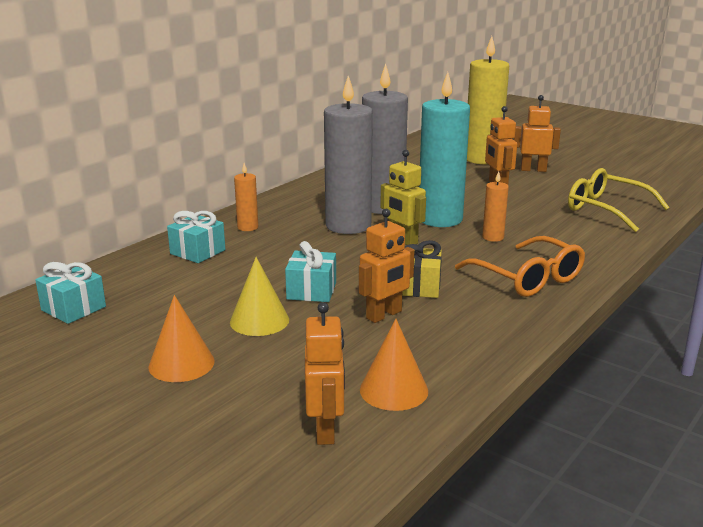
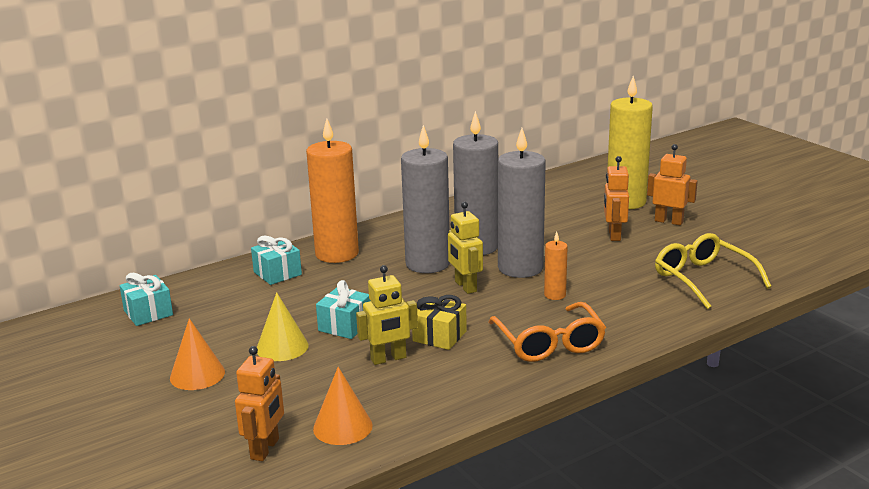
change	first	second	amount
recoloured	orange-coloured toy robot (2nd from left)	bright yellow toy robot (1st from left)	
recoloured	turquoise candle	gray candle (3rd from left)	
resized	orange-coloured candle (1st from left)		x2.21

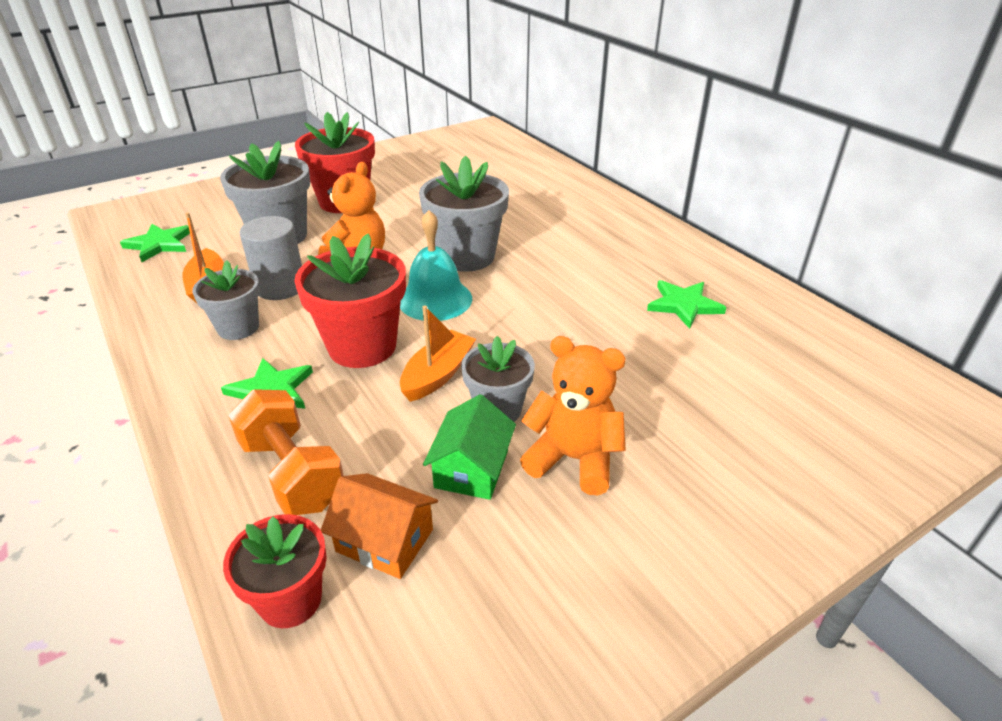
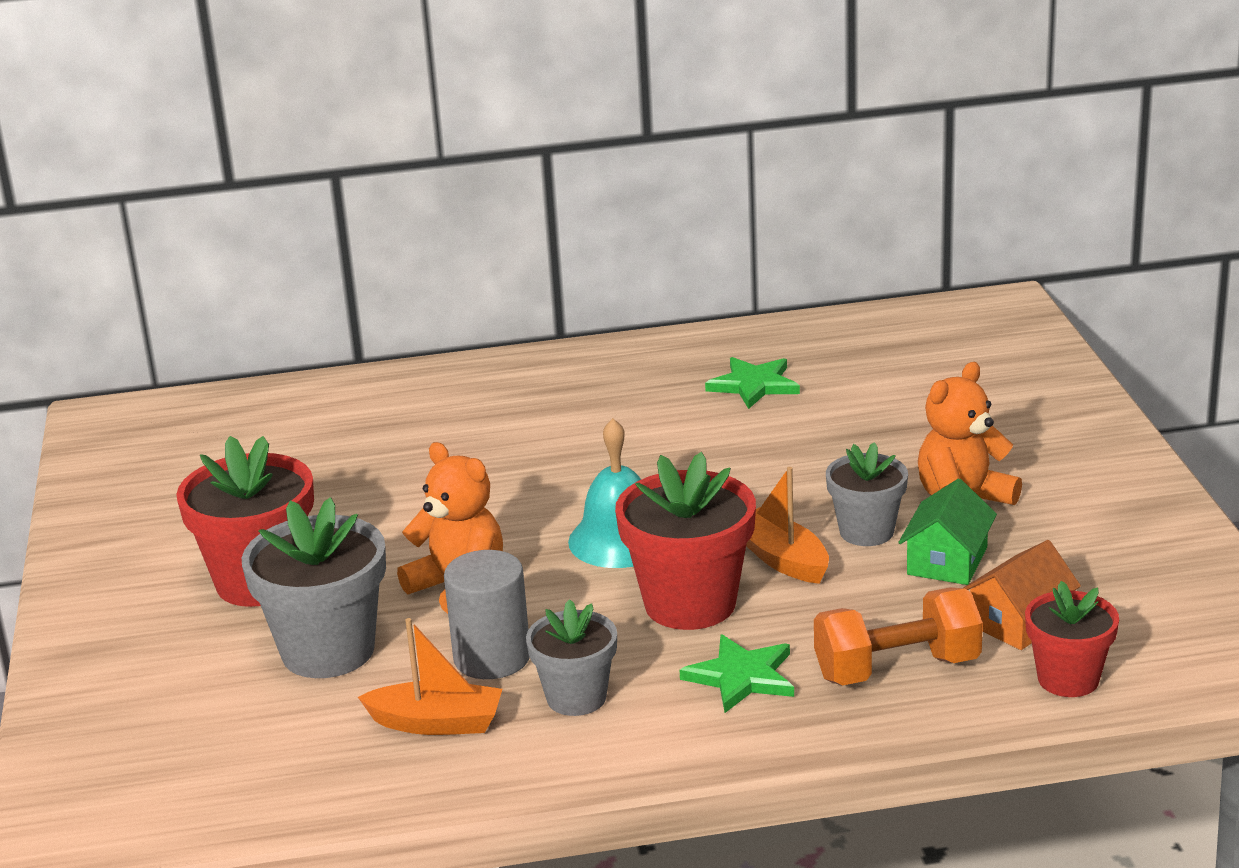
change	first	second	amount
removed	green five-pointed star (1st from left)		
removed	gray potted plant (3rd from left)		
turned	green cottage		75 degrees clockwise

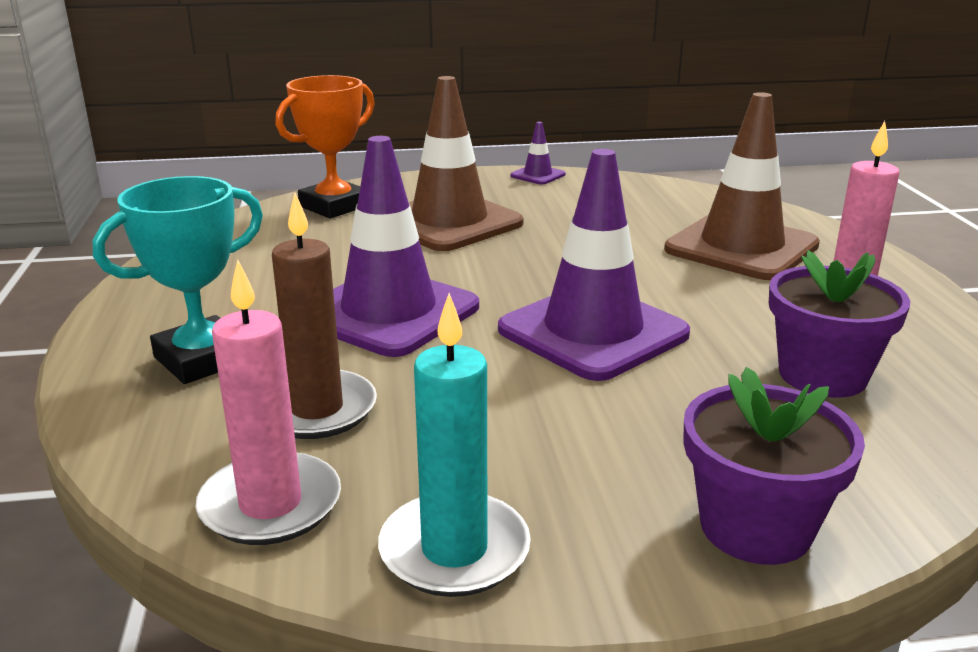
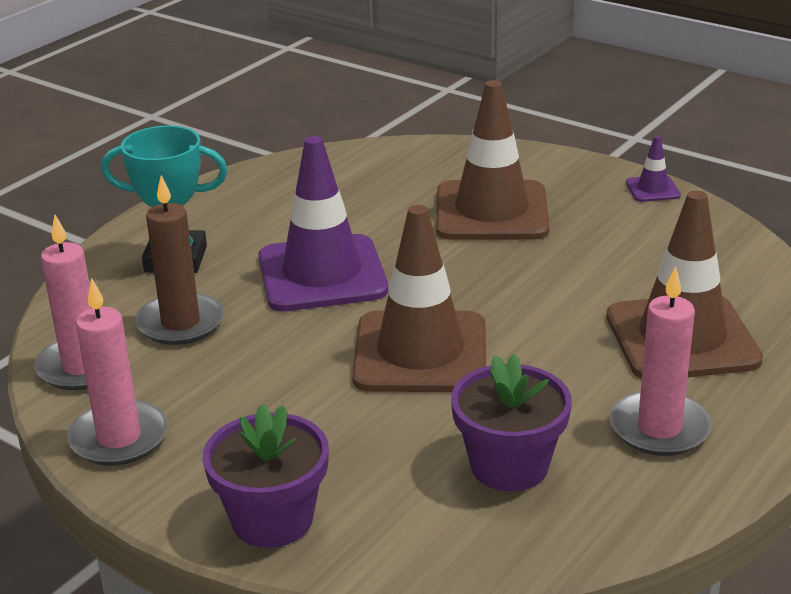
change	first	second	amount
removed	orange-coloured award cup		
recoloured	turquoise candle	pink candle (2nd from left)	
recoloured	purple safety cone (3rd from left)	dark brown safety cone (1st from left)	

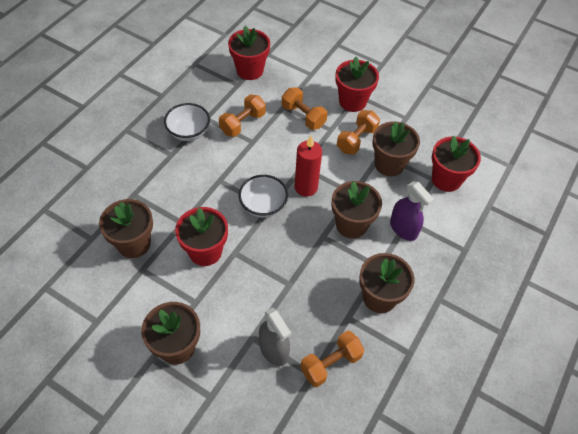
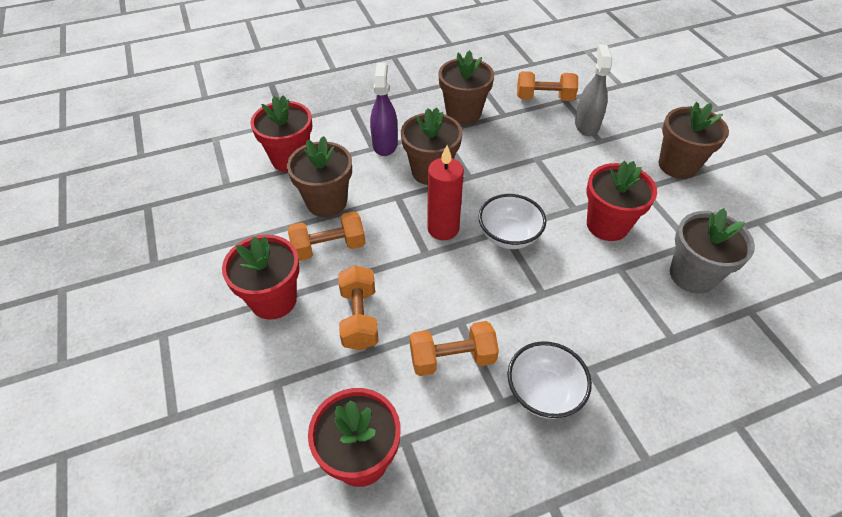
change	first	second	amount
recoloured	dark brown potted plant (1st from left)	gray potted plant	

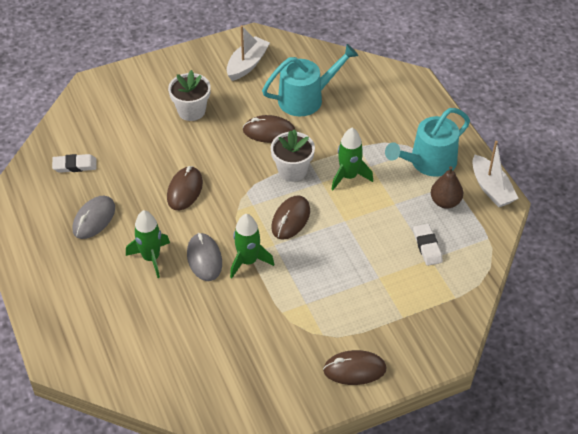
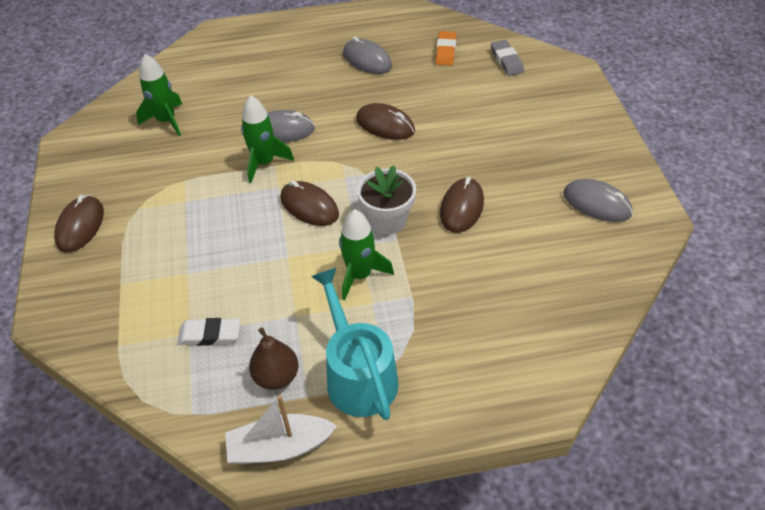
change	first	second	amount
removed	snow-white potted plant (1st from left)		
removed	turquoise sprinkling can (1st from left)		
added		gray eraser	
moved	green spaceship (1st from left)		
replaced	snow-white sailboat (1st from left)	gray mouse (3rd from left)	
recoloured	snow-white eraser (1st from left)	orange-coloured eraser	

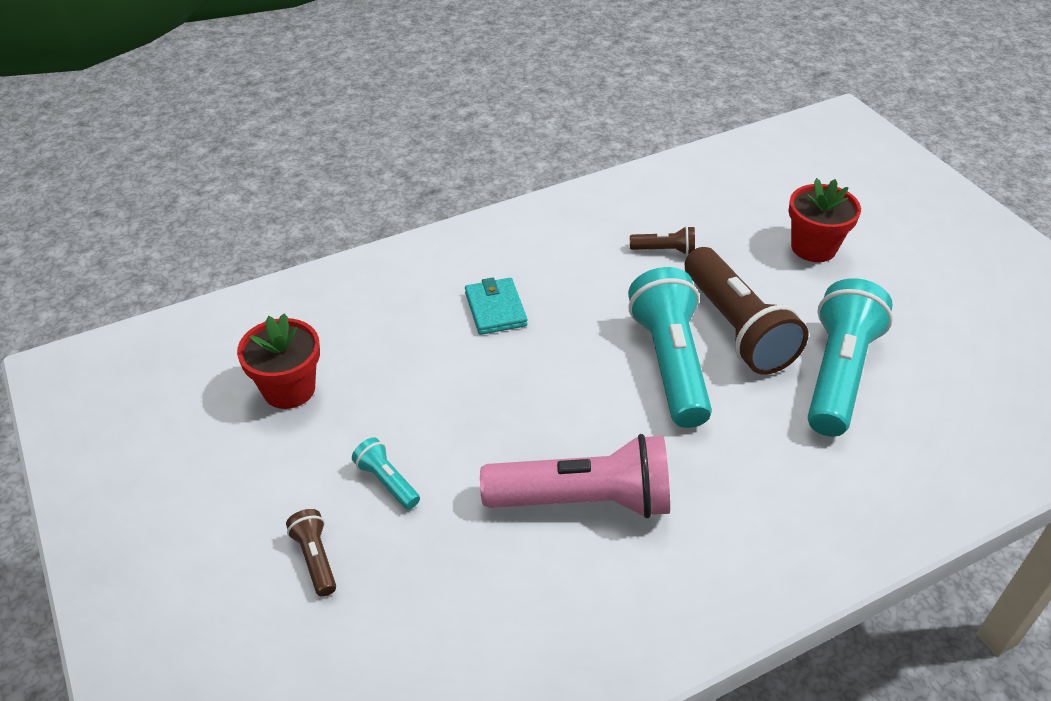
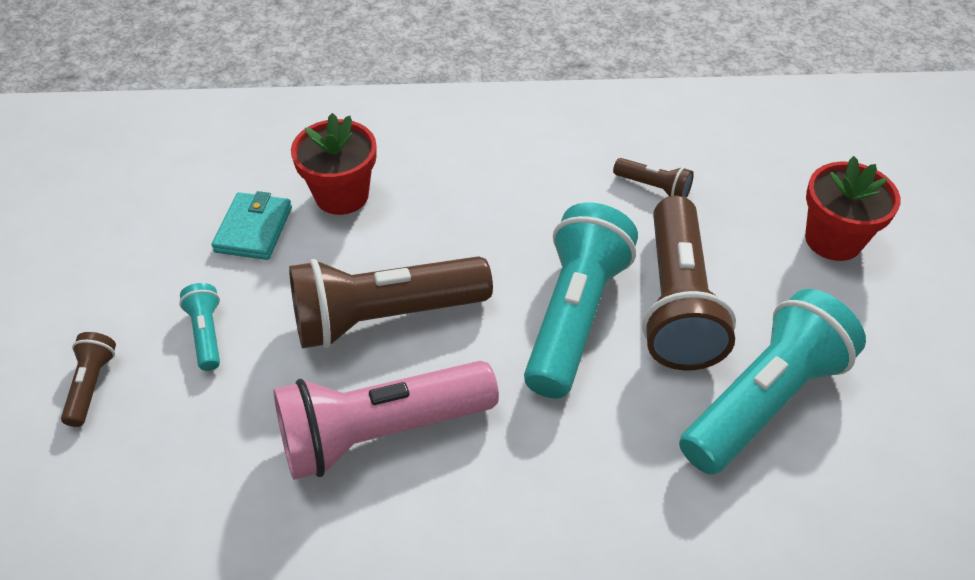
change	first	second	amount
added		dark brown pocket torch (2nd from left)	
moved	scarlet potted plant (1st from left)		
moved	turquoise card wallet		
turned	pink pocket torch		135 degrees clockwise

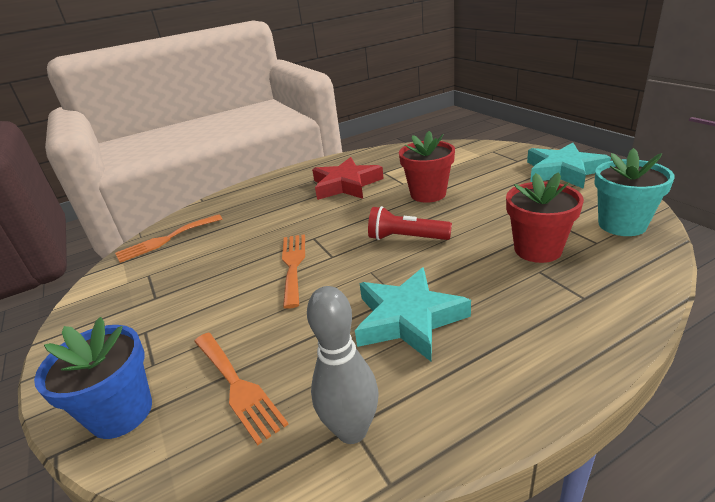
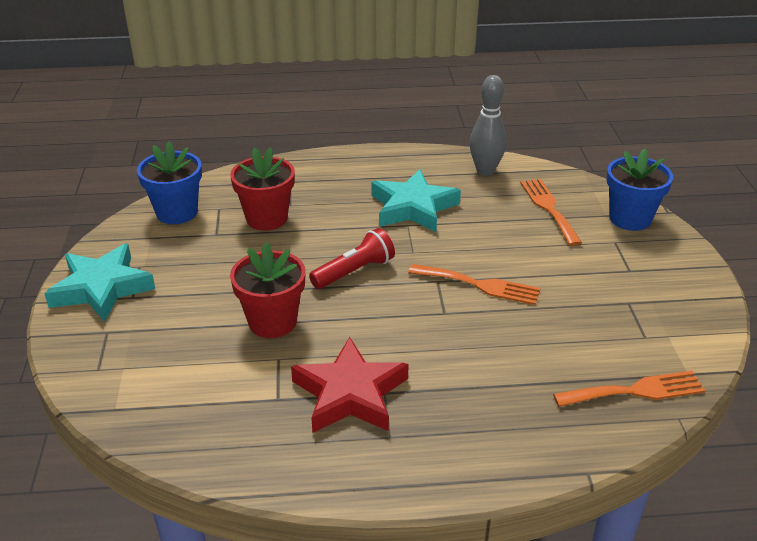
change	first	second	amount
recoloured	turquoise potted plant	blue potted plant (1st from left)	
turned	orange-coloured table fork (3rd from left in the first image)	orange-coloured table fork (1st from left)	90 degrees counterclockwise
turned	scarlet pocket torch		75 degrees counterclockwise

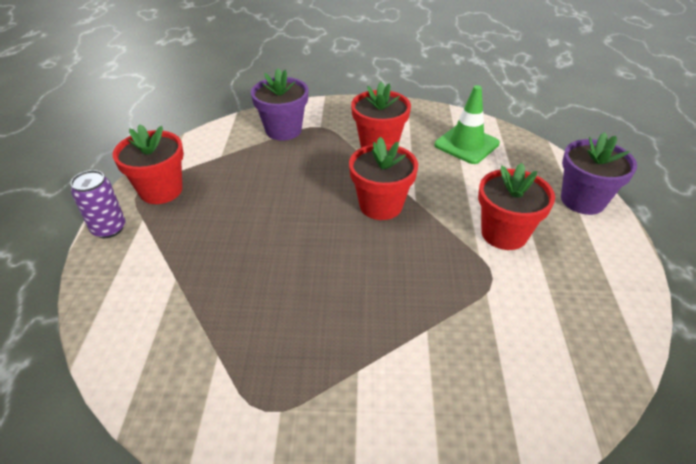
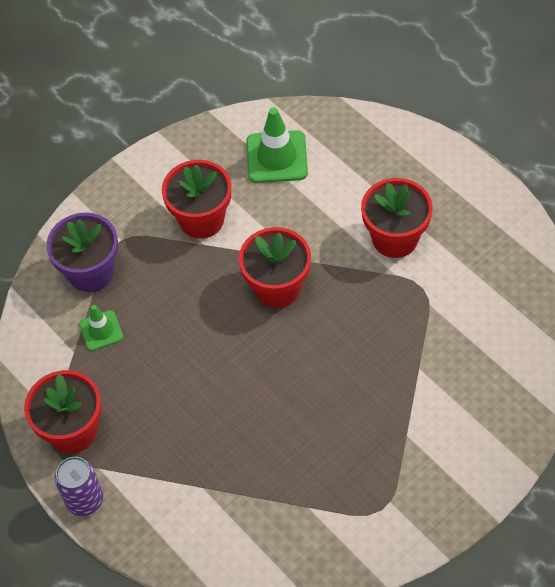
change	first	second	amount
removed	purple potted plant (2nd from left)		
added		green safety cone (1st from left)	

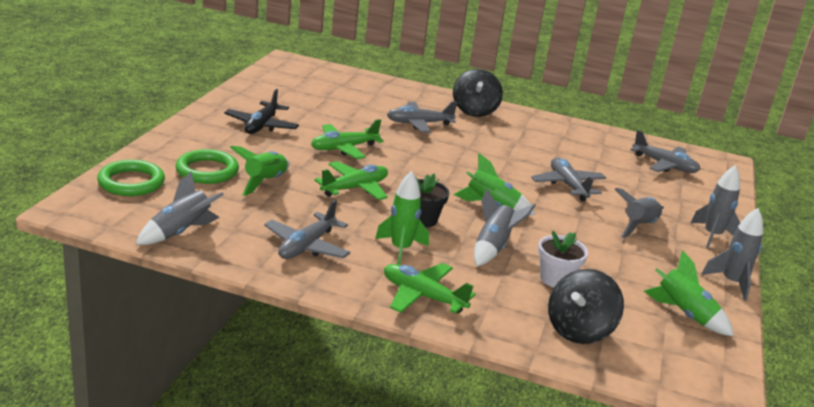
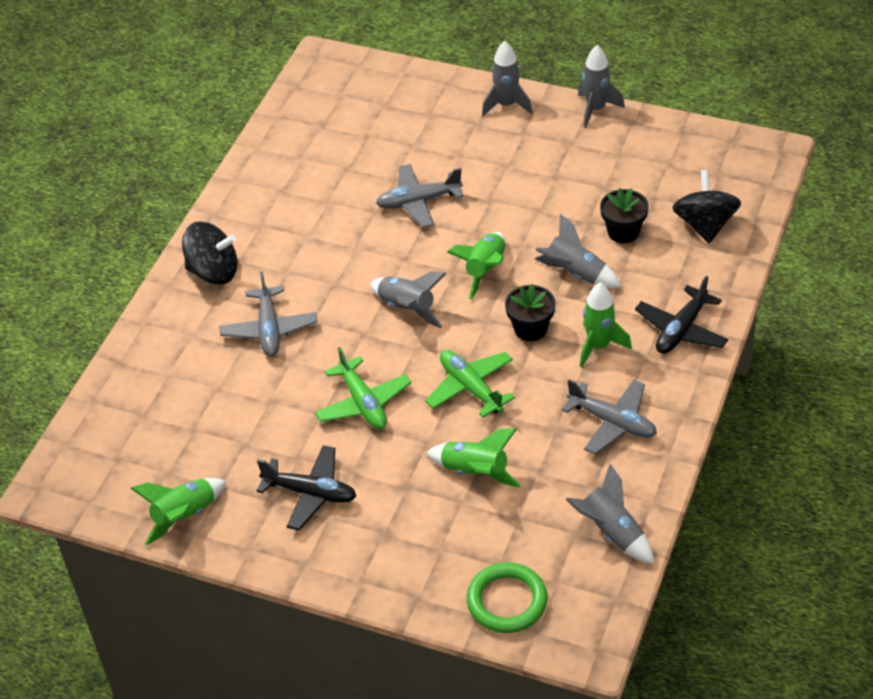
change	first	second	amount
removed	green ring (2nd from left)		
removed	gray toy plane (4th from left)		
moved	gray spaceship (3rd from left in the first image)	gray spaceship (1st from left)	
moved	green spaceship (4th from left in the first image)	green spaceship (1st from left)	
recoloured	green toy plane (3rd from left)	black toy plane (2nd from left)	
recoloured	snow-white potted plant	black potted plant (2nd from left)	
turned	black toy top (2nd from left)		135 degrees counterclockwise

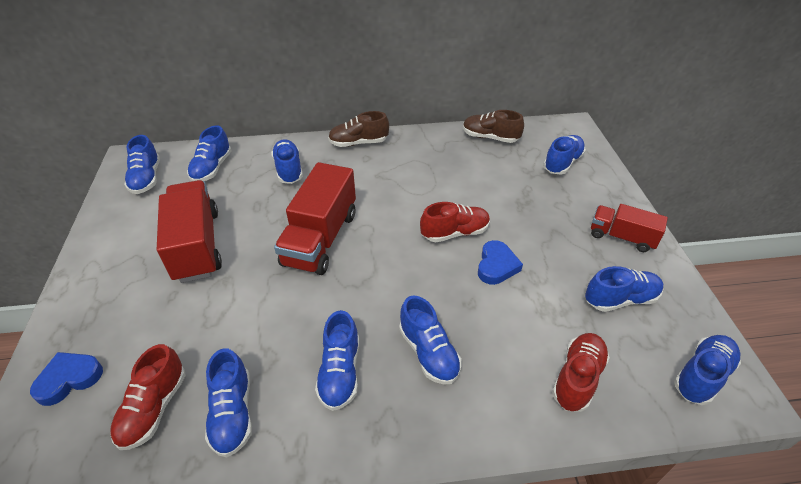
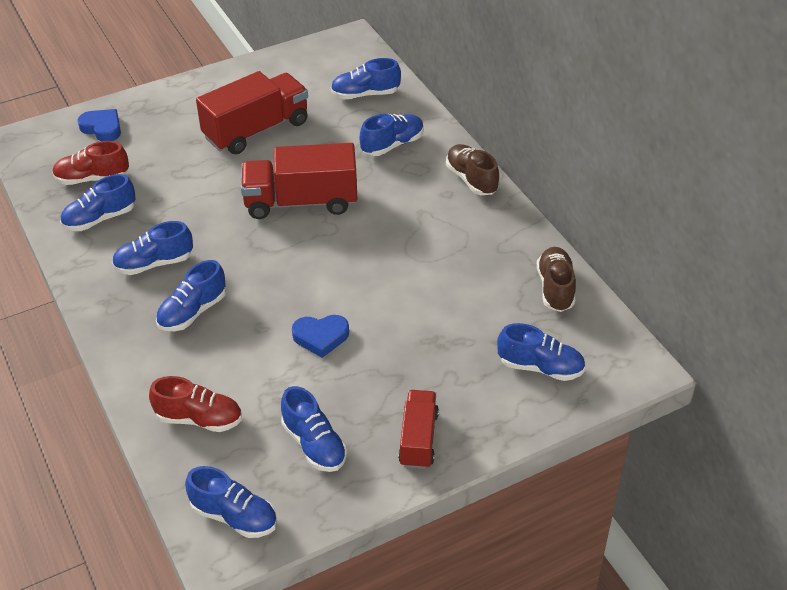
change	first	second	amount
removed	blue shoe (1st from left)		
removed	scarlet shoe (2nd from left)		

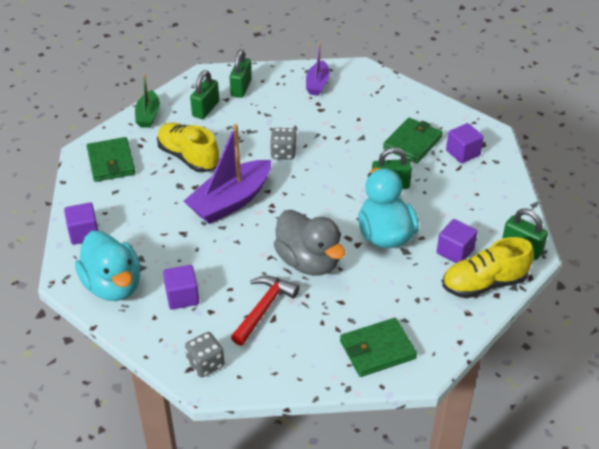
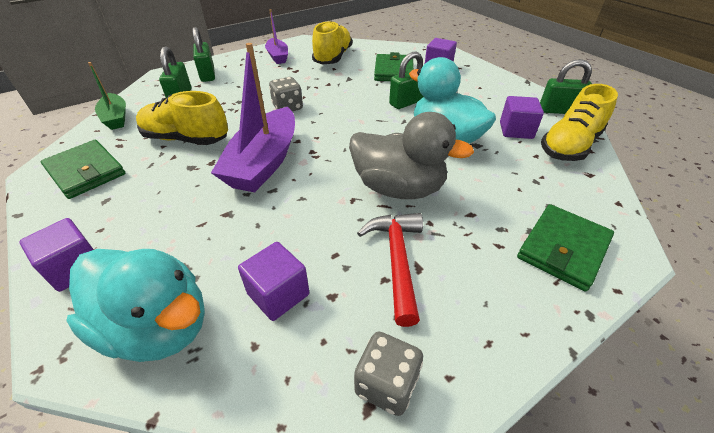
change	first	second	amount
added		bright yellow shoe (2nd from left)	

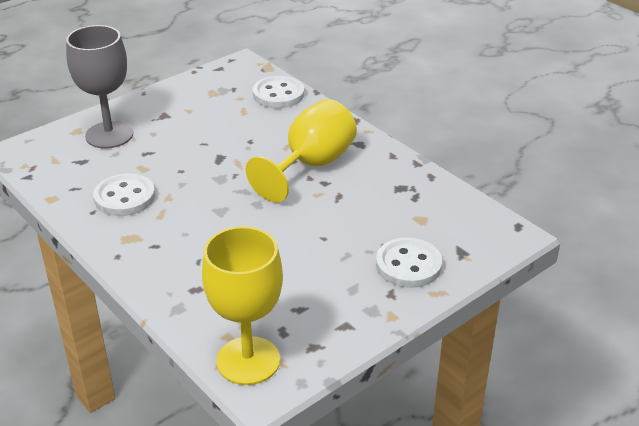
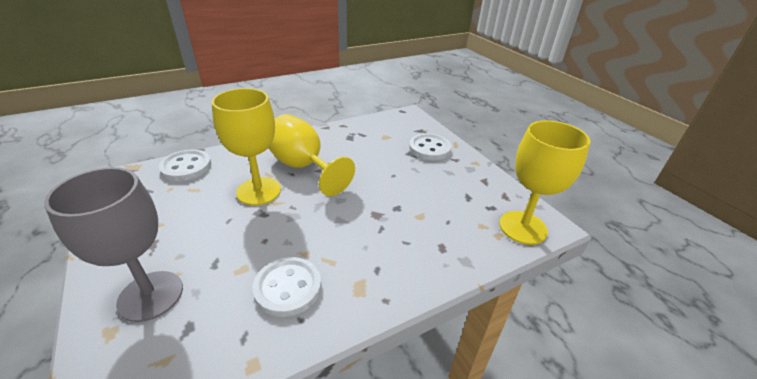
change	first	second	amount
added		bright yellow chalice (1st from left)	

